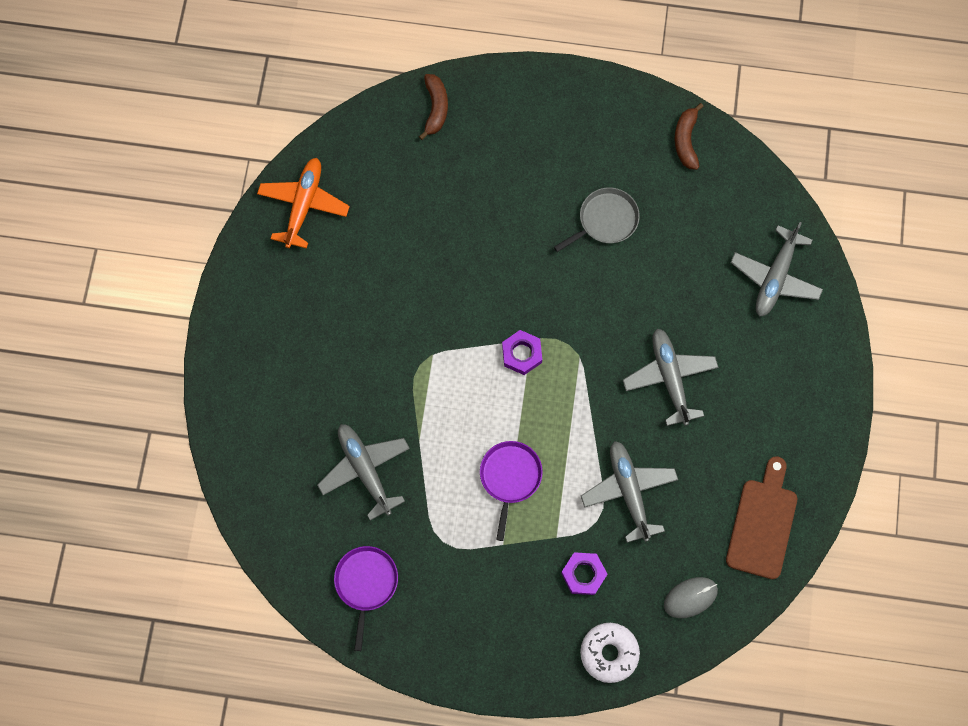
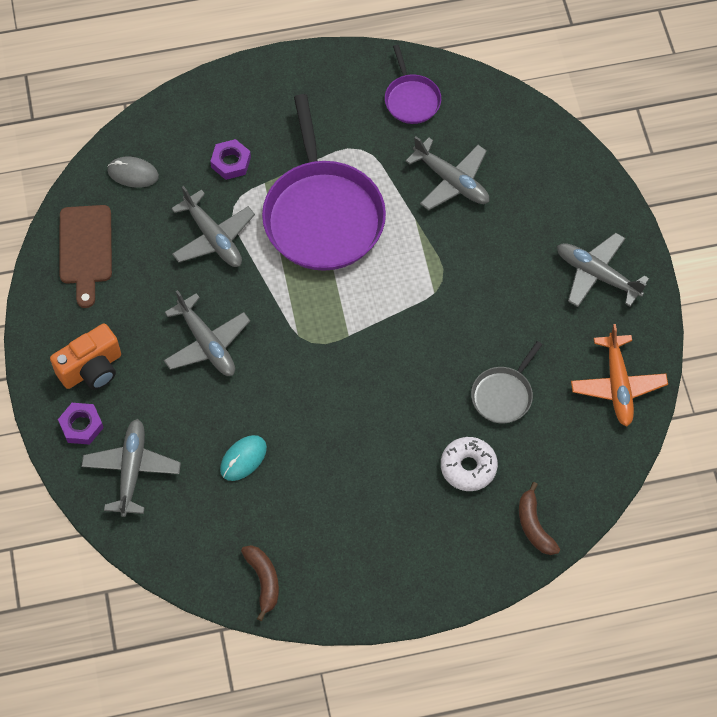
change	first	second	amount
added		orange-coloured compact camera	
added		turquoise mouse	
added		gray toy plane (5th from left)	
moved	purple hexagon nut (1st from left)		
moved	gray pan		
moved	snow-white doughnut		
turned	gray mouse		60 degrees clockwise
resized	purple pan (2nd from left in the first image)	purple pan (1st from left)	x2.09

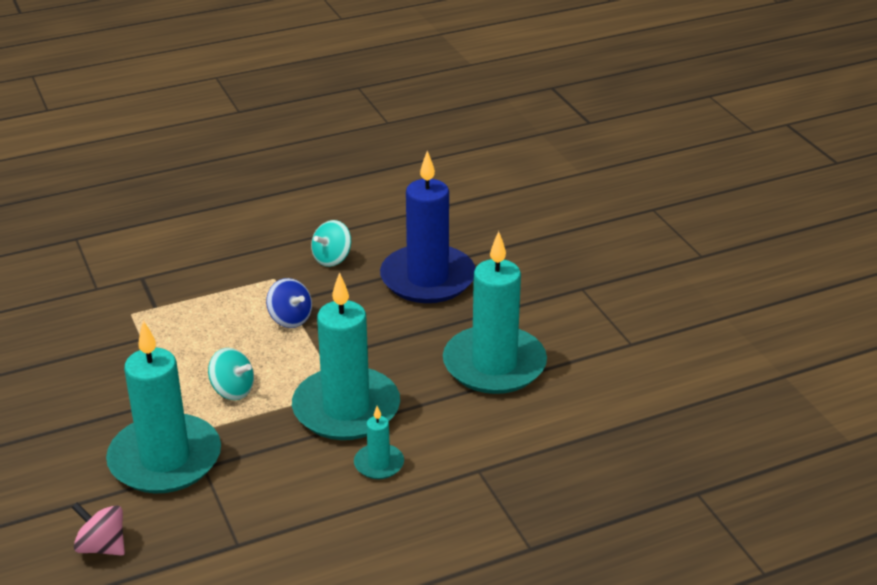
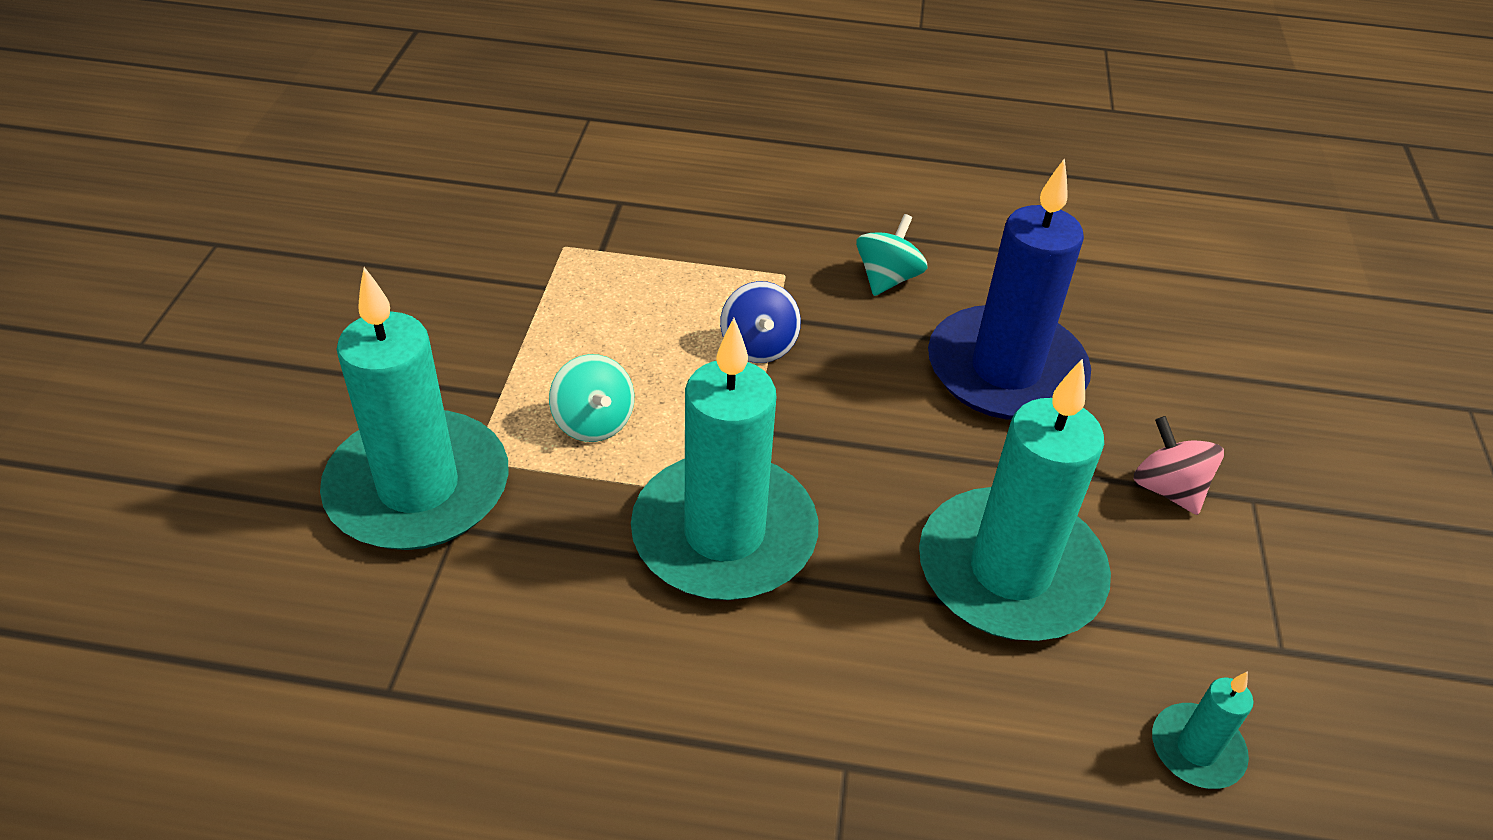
change	first	second	amount
moved	pink toy top		
moved	turquoise candle (3rd from left in the first image)	turquoise candle (4th from left)	
turned	turquoise toy top (2nd from left)		135 degrees clockwise

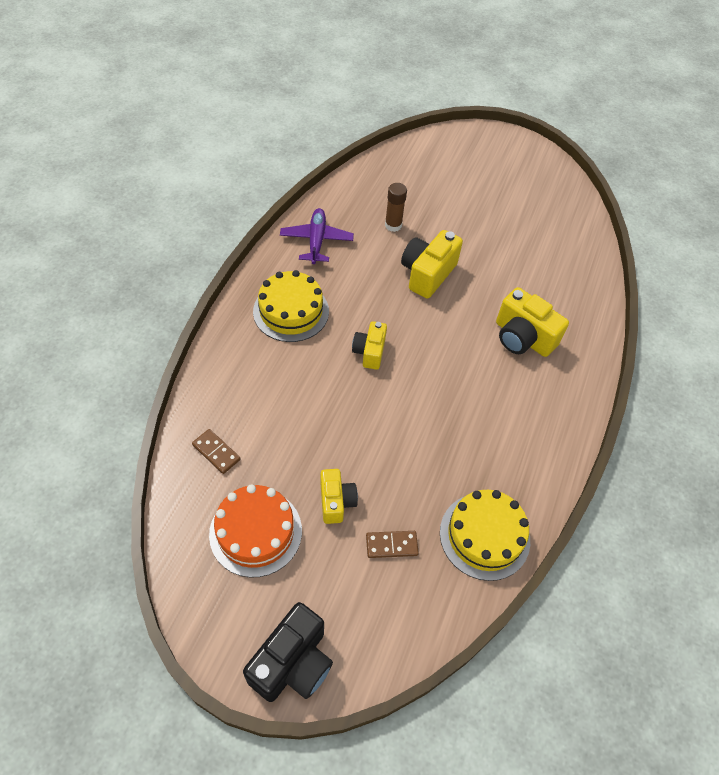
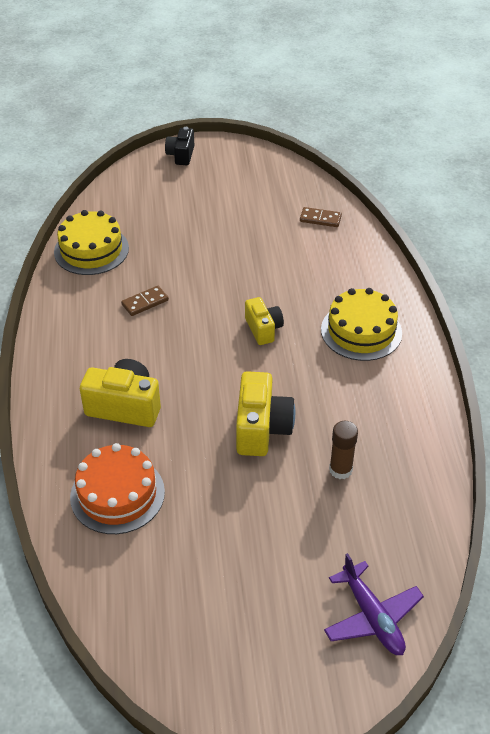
change	first	second	amount
removed	bright yellow compact camera (1st from left)		
moved	orange-coloured cake		
moved	purple toy plane		
moved	dark brown domino tile (2nd from left in the first image)	dark brown domino tile (1st from left)	
resized	black compact camera		x0.63

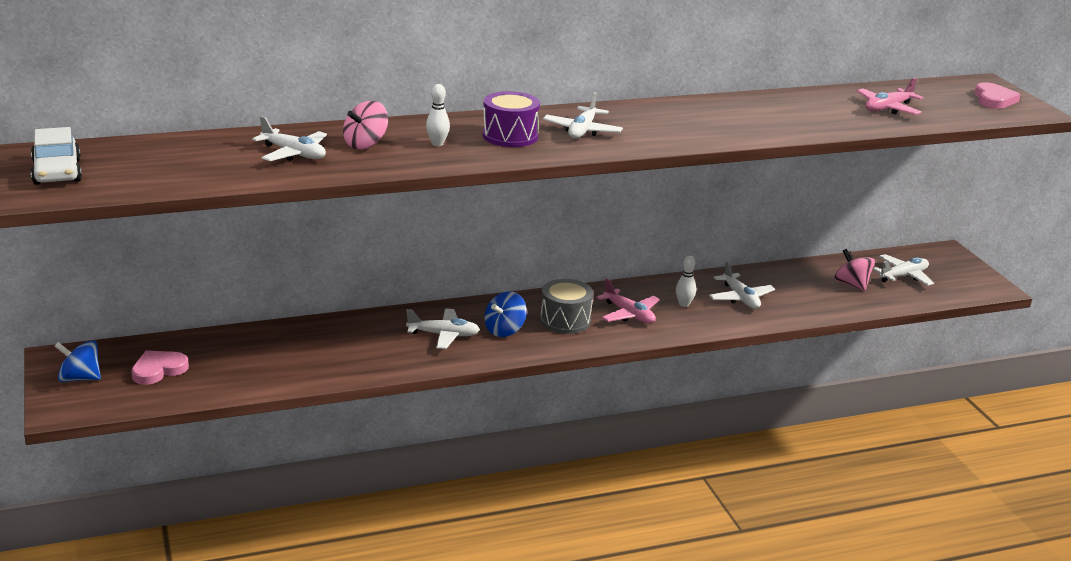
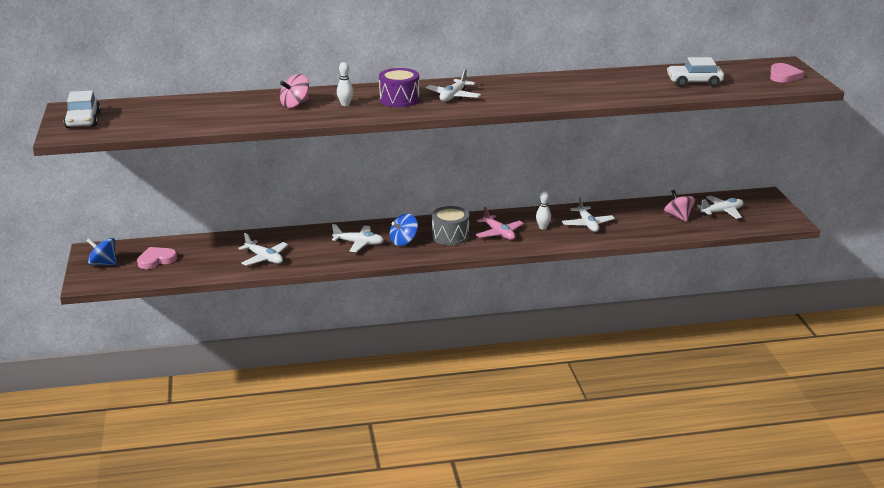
change	first	second	amount
moved	snow-white toy plane (1st from left)		
replaced	pink toy plane (2nd from left)	snow-white automobile (2nd from left)	

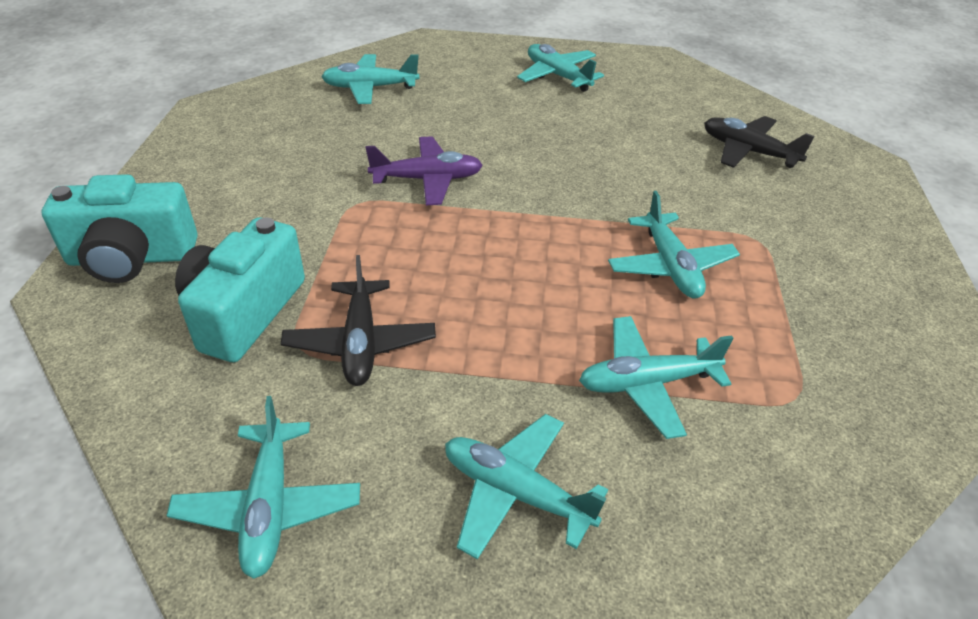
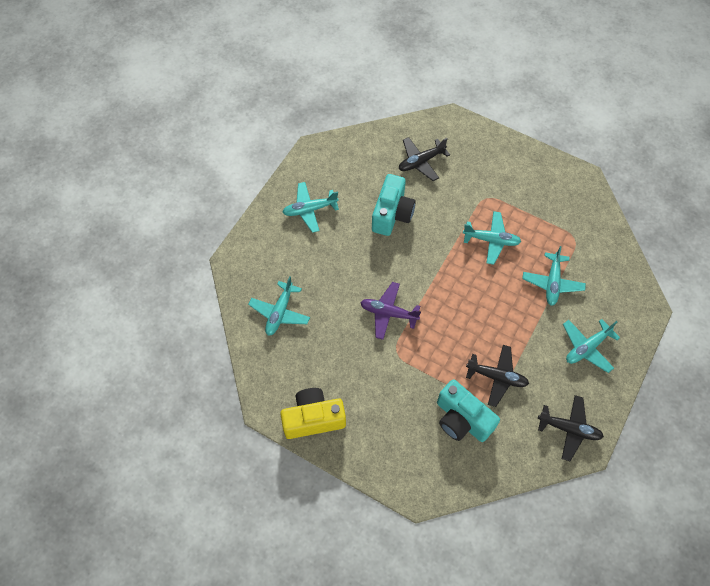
change	first	second	amount
added		bright yellow compact camera	
moved	turquoise compact camera (1st from left)		
recoloured	turquoise toy plane (1st from left)	black toy plane (3rd from left)	
turned	purple toy plane		90 degrees counterclockwise

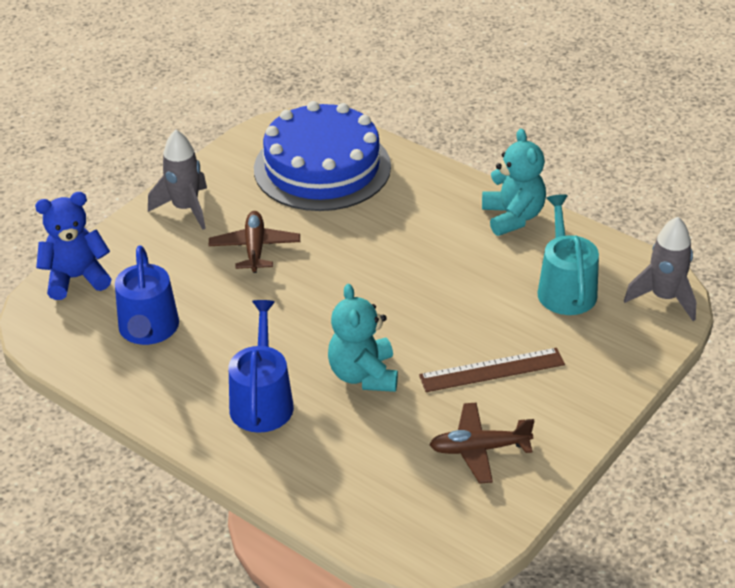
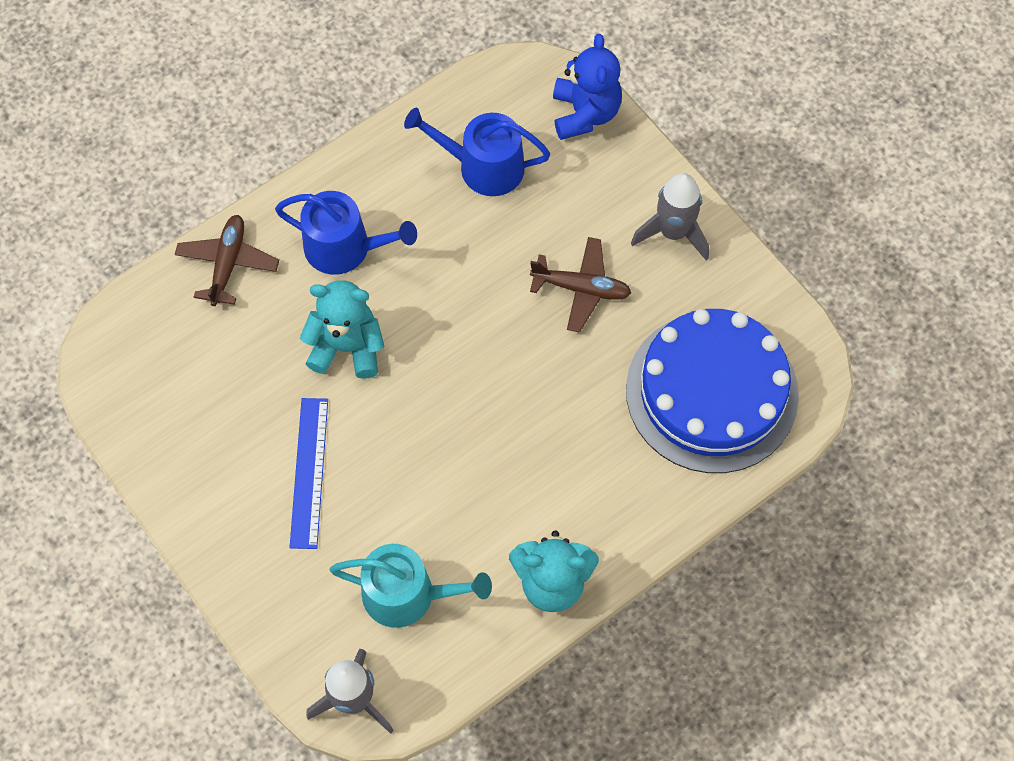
change	first	second	amount
moved	dark brown toy plane (2nd from left in the first image)	dark brown toy plane (1st from left)	
recoloured	dark brown measuring stick	blue measuring stick	

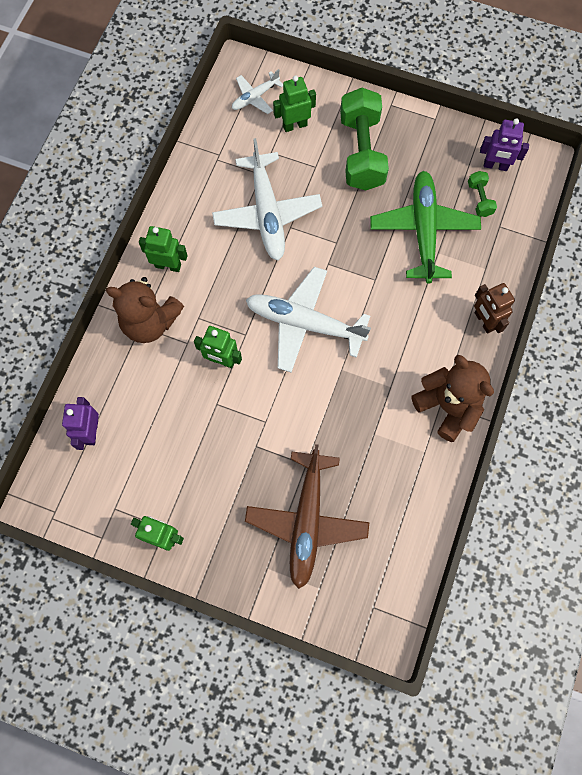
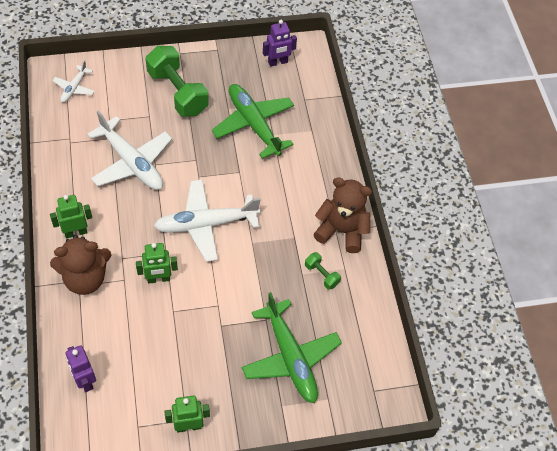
change	first	second	amount
removed	green toy robot (4th from left)		
removed	dark brown toy robot		
moved	green free weight (2nd from left)		
recoloured	dark brown toy plane	green toy plane (2nd from left)	

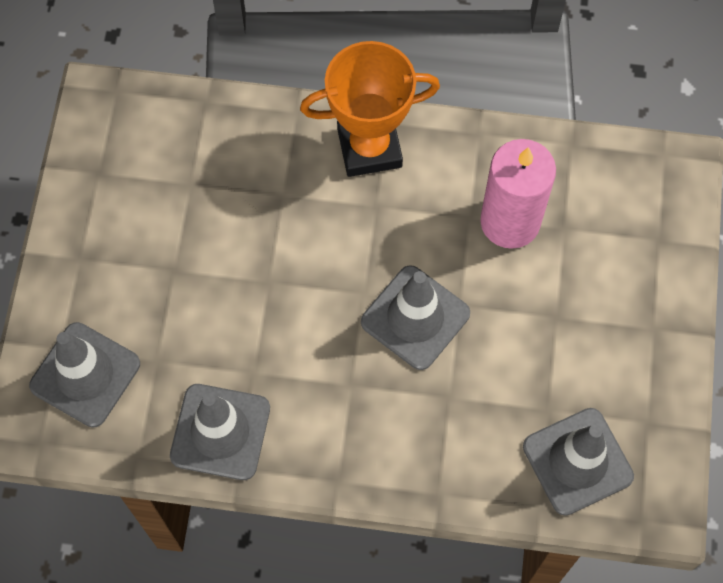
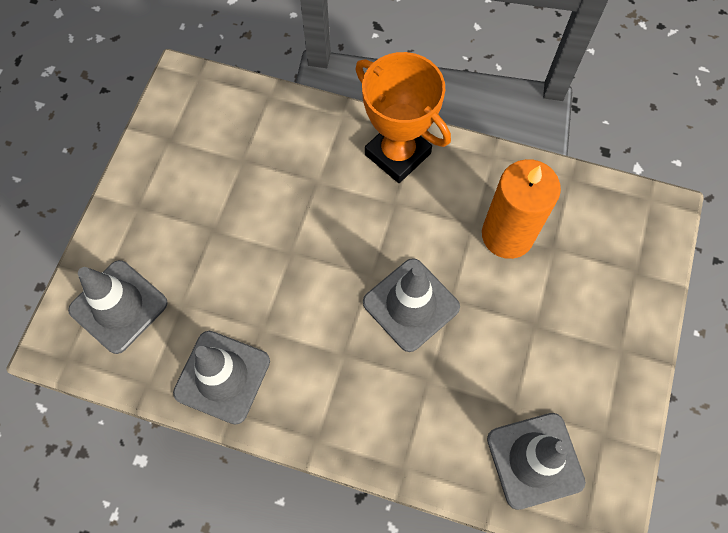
change	first	second	amount
recoloured	pink candle	orange-coloured candle	
turned	orange-coloured award cup		45 degrees clockwise

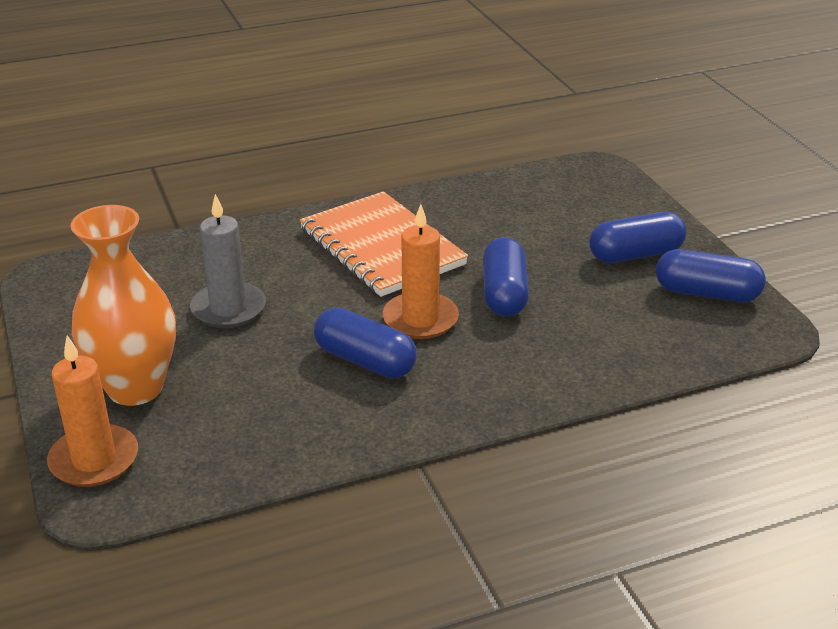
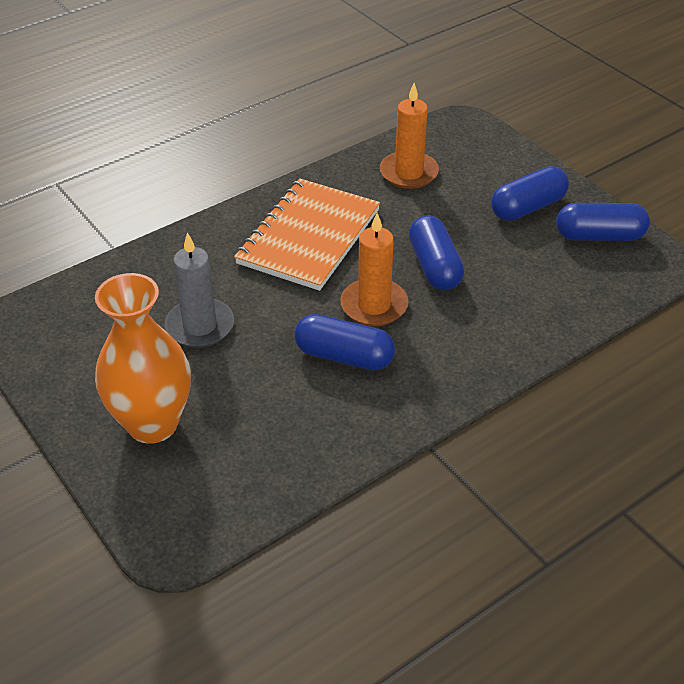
change	first	second	amount
moved	orange-coloured candle (1st from left in the first image)	orange-coloured candle (2nd from left)	
turned	orange-coloured notepad		75 degrees clockwise

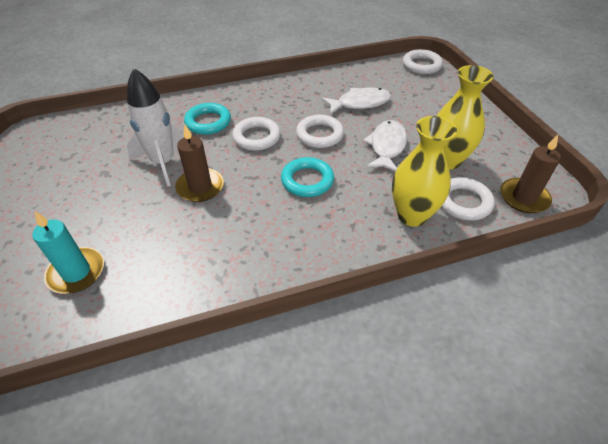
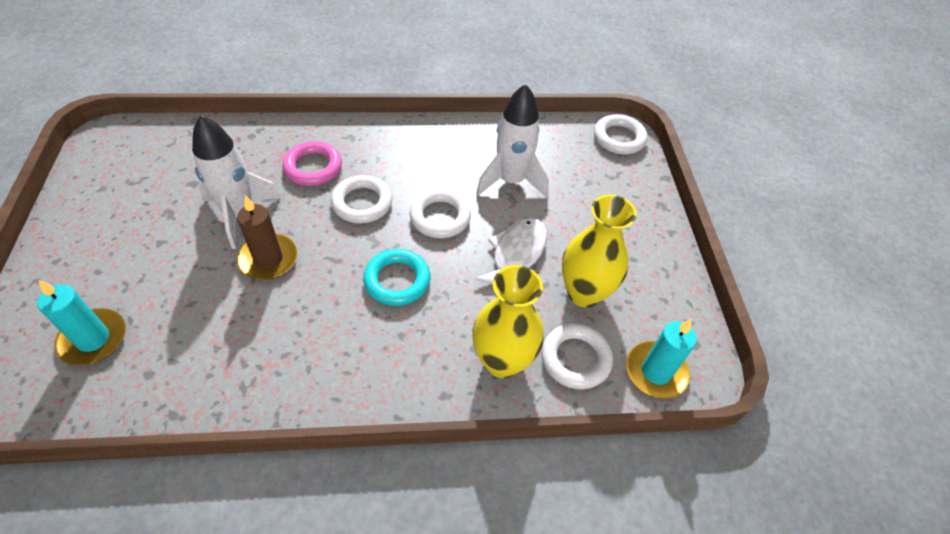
change	first	second	amount
replaced	snow-white toy fish (1st from left)	snow-white spaceship (2nd from left)	
recoloured	turquoise ring (1st from left)	pink ring	
recoloured	dark brown candle (2nd from left)	turquoise candle (2nd from left)	

